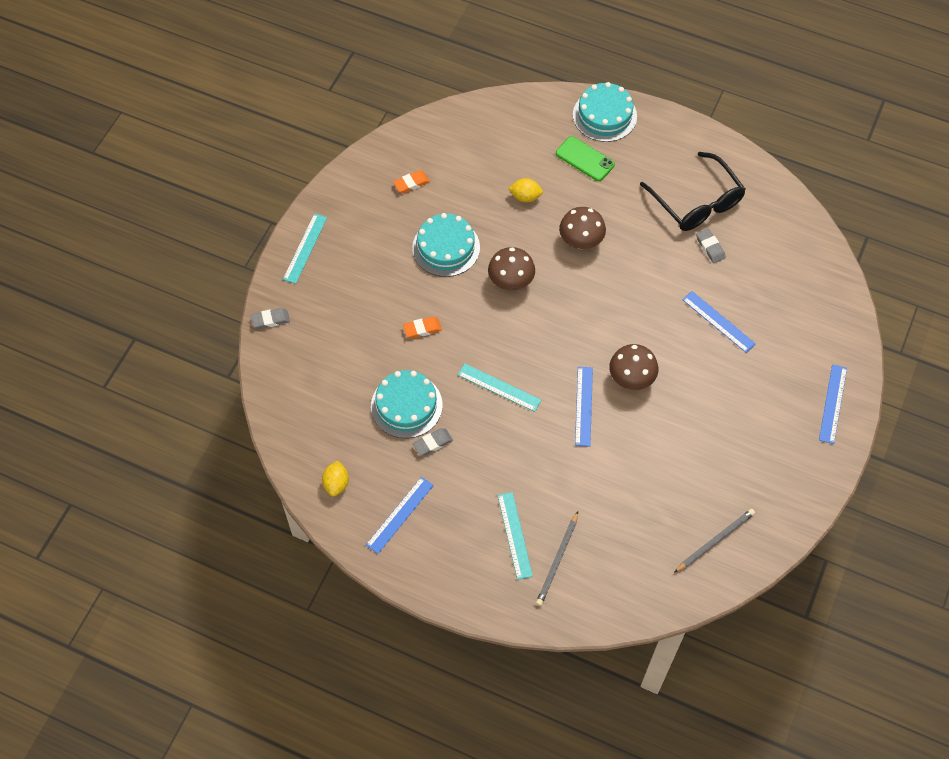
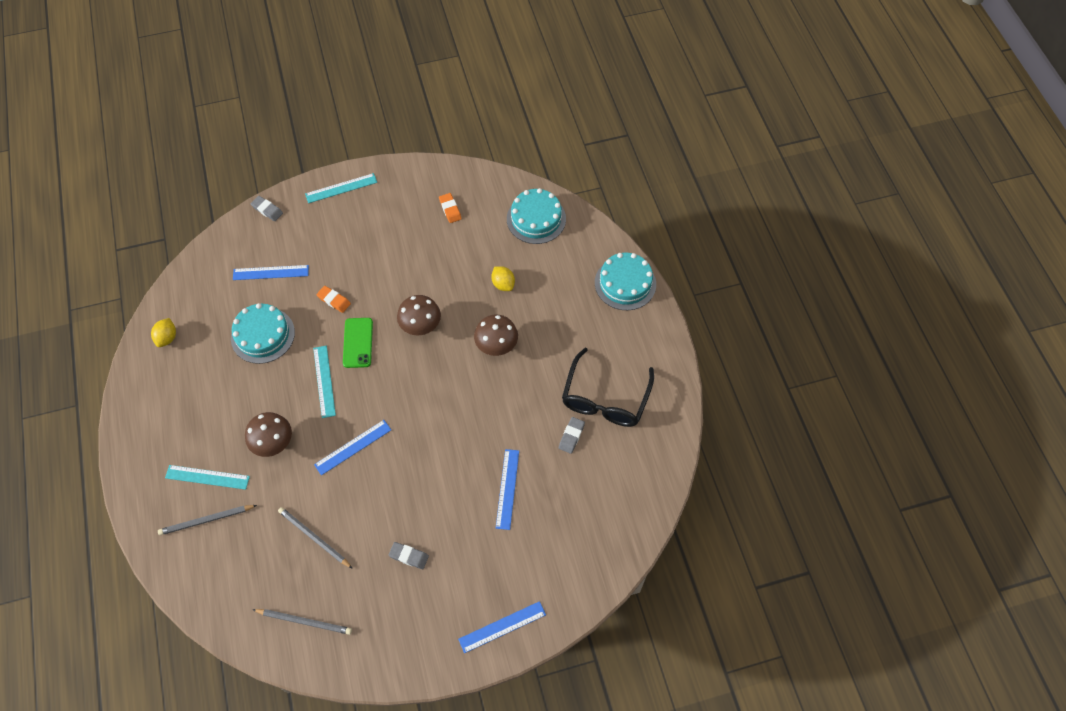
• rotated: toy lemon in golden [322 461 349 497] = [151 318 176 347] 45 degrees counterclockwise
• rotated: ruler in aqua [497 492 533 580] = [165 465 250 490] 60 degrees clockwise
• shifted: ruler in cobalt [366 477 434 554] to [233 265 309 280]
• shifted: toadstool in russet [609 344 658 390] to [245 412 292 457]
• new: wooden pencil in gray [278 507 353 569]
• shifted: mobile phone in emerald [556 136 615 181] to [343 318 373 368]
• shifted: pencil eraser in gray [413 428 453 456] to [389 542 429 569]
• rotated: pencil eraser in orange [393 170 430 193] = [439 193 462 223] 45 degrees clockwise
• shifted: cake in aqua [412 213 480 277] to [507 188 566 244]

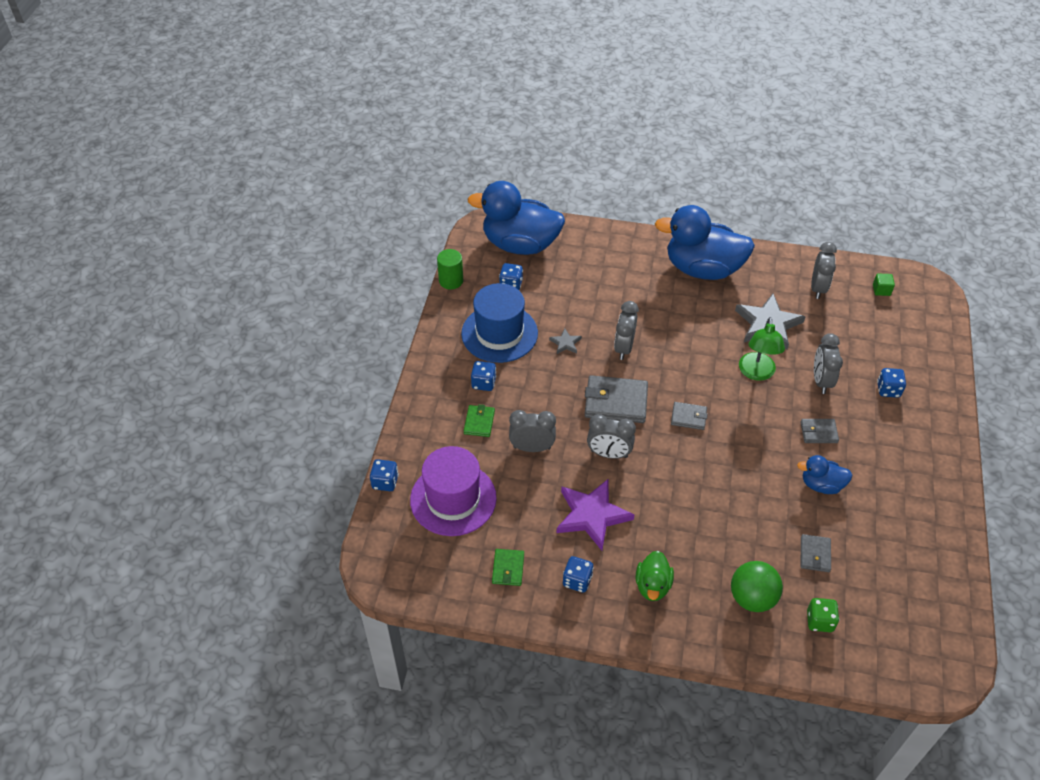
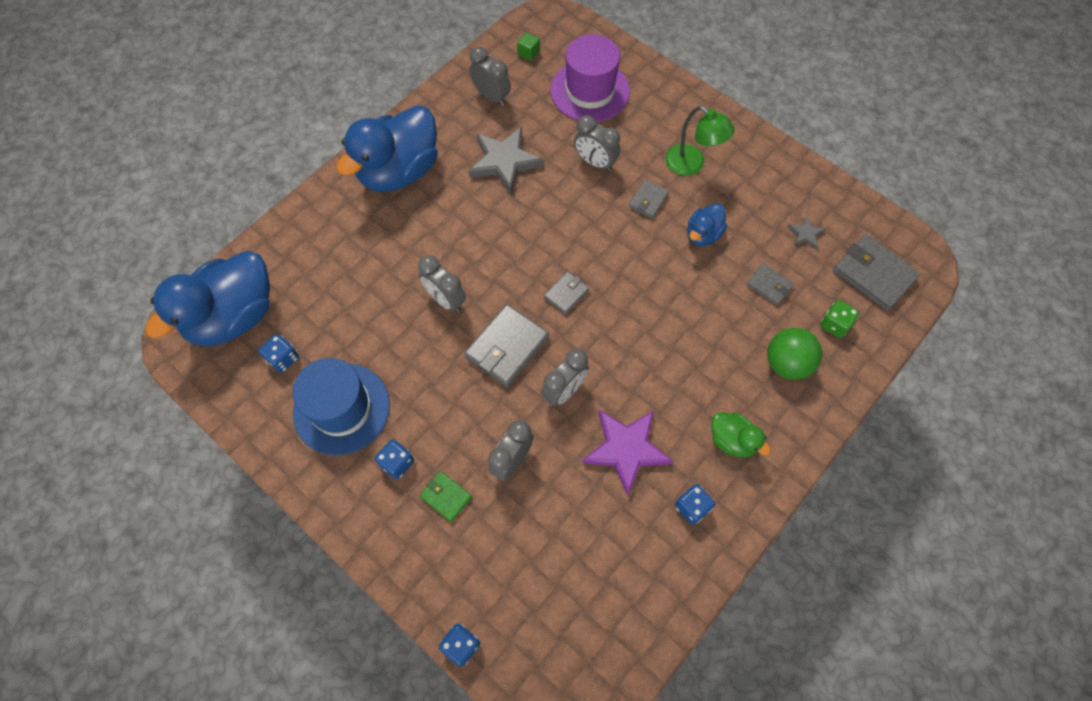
• shifted: top hat in purple [410 446 497 536] to [551 34 630 122]
• shifted: lamp in emerald [739 317 785 381] to [666 106 734 176]
• shifted: star shape in gray [549 328 582 354] to [788 216 826 249]
• new: wallet in gray [833 234 920 311]
• gone: cylinder in emerald [437 249 463 290]
• gone: wallet in emerald [492 549 524 586]
• gone: game die in cobalt [877 368 906 398]

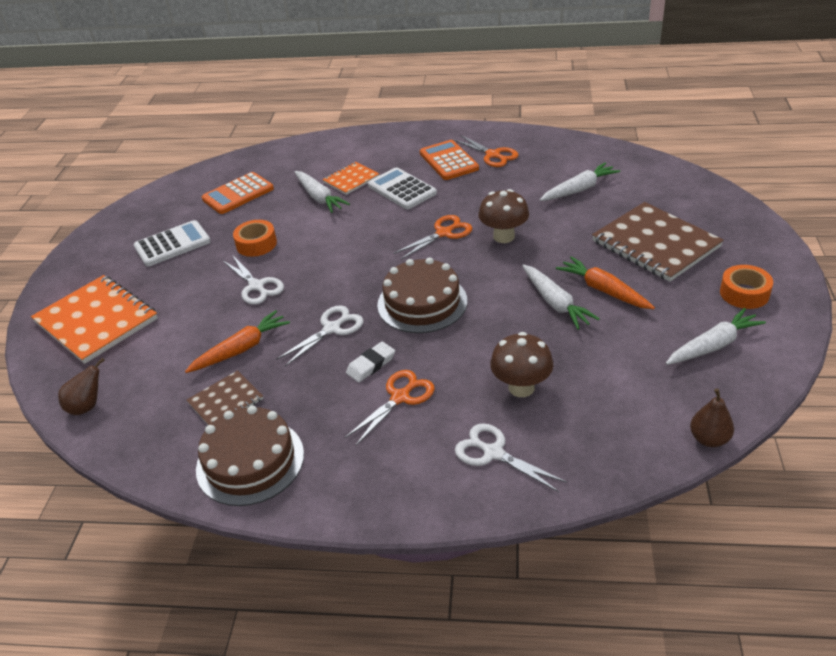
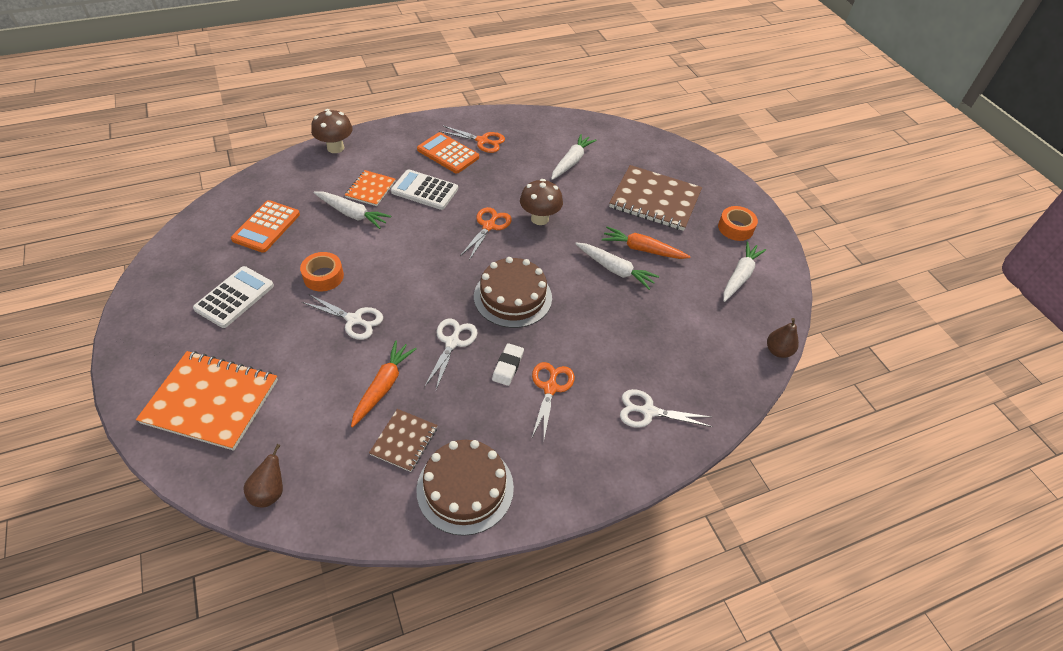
• shifted: toadstool in russet [490 332 553 397] to [311 109 353 153]

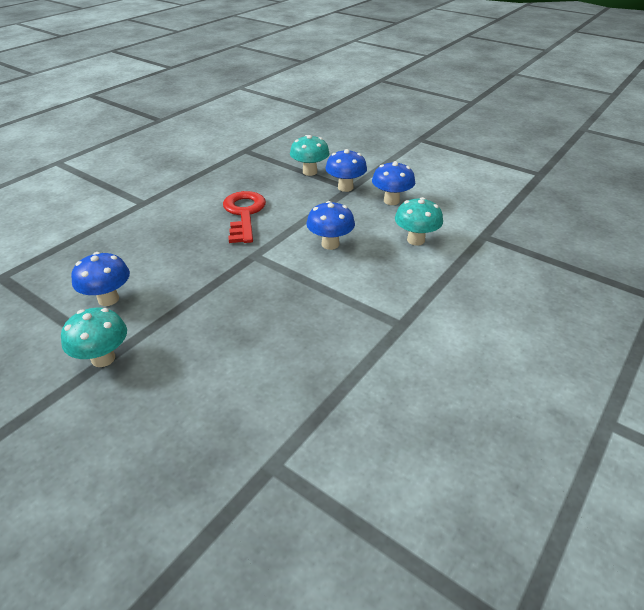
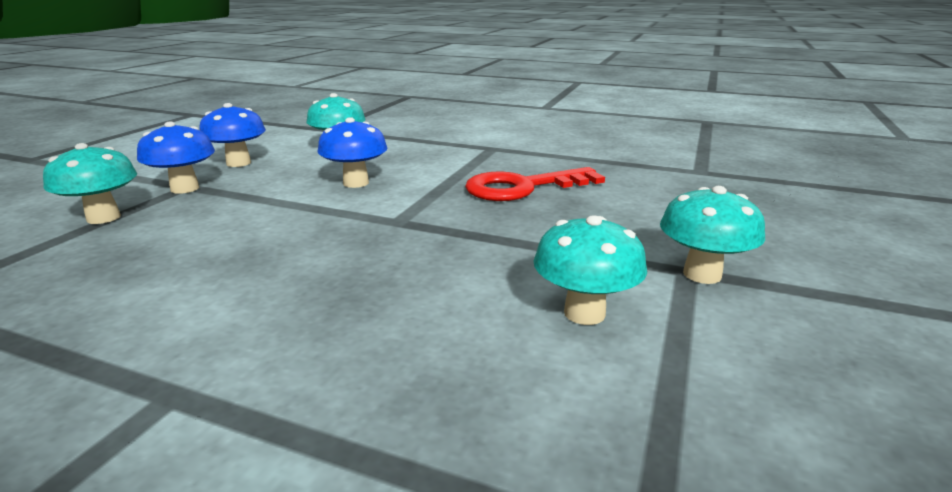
• shifted: latchkey in crimson [223 191 266 243] to [465 167 605 201]
• repainted: toadstool in cobalt [71 252 130 306] to toadstool in aqua [533 215 647 325]

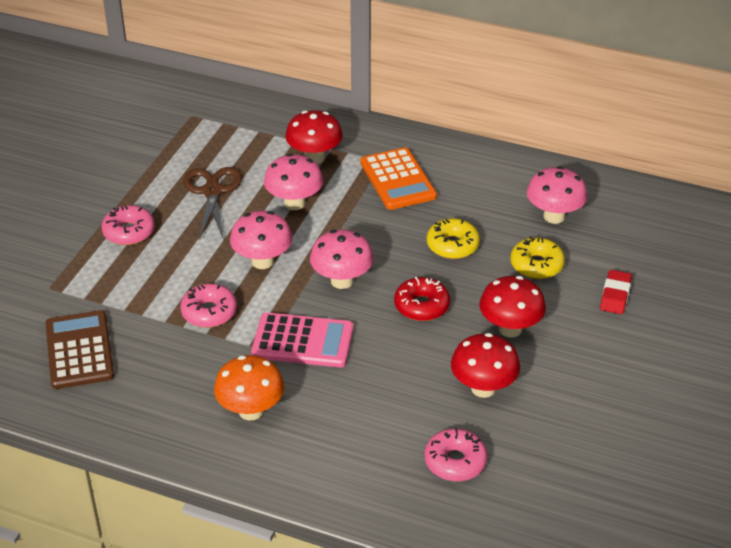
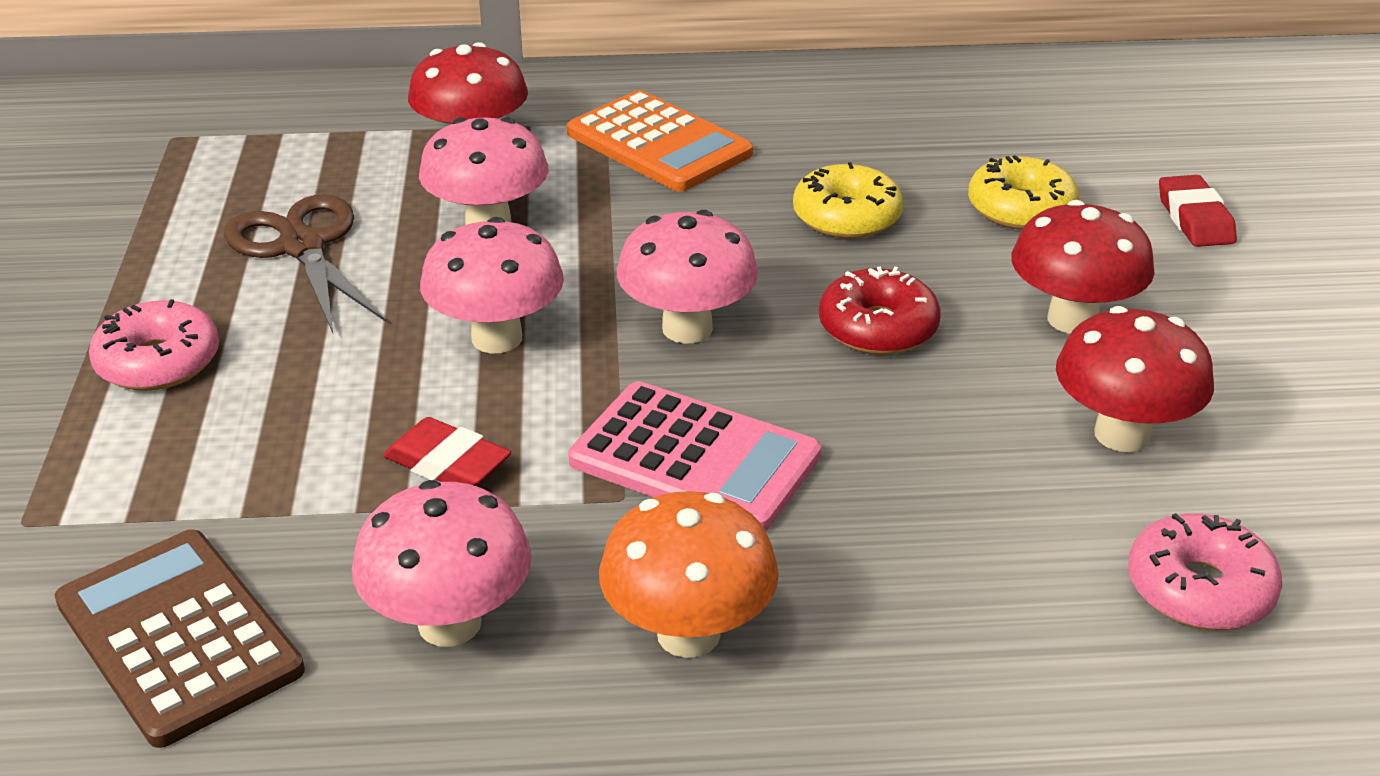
• shifted: toadstool in pink [527 166 587 224] to [352 480 532 647]
• swapped: donut in pink [181 283 237 328] to pencil eraser in crimson [383 417 511 486]
• rotated: adding machine in pink [251 312 354 368] = [568 381 822 531] 45 degrees clockwise

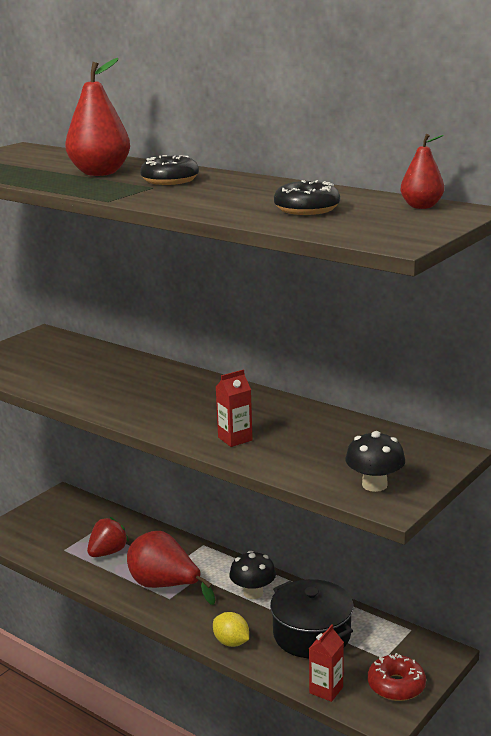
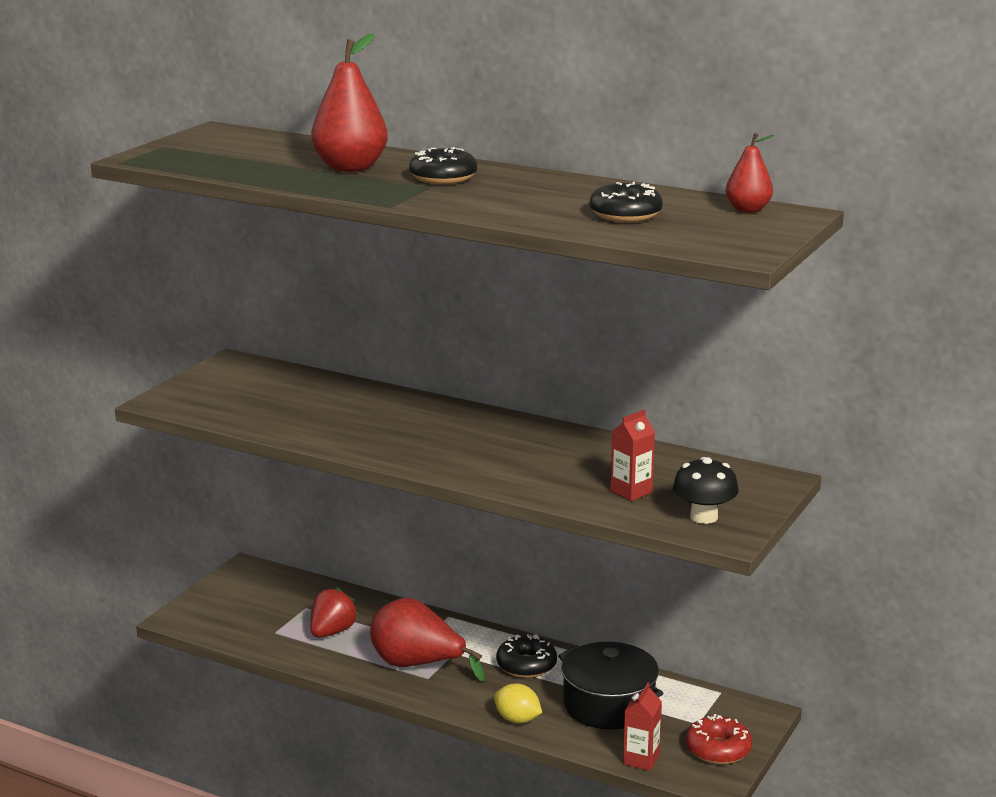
• swapped: toadstool in jet-black [229 551 276 599] to donut in jet-black [496 634 557 678]
• shifted: carton in crimson [216 369 253 447] to [611 409 655 501]

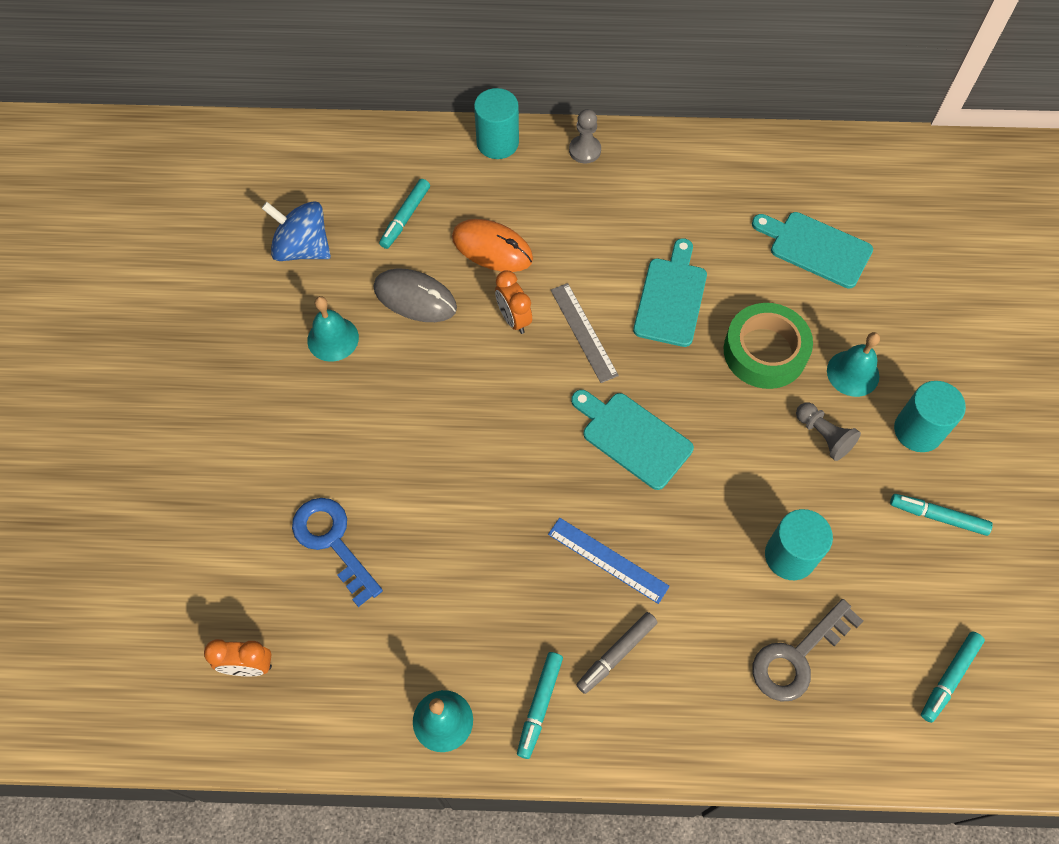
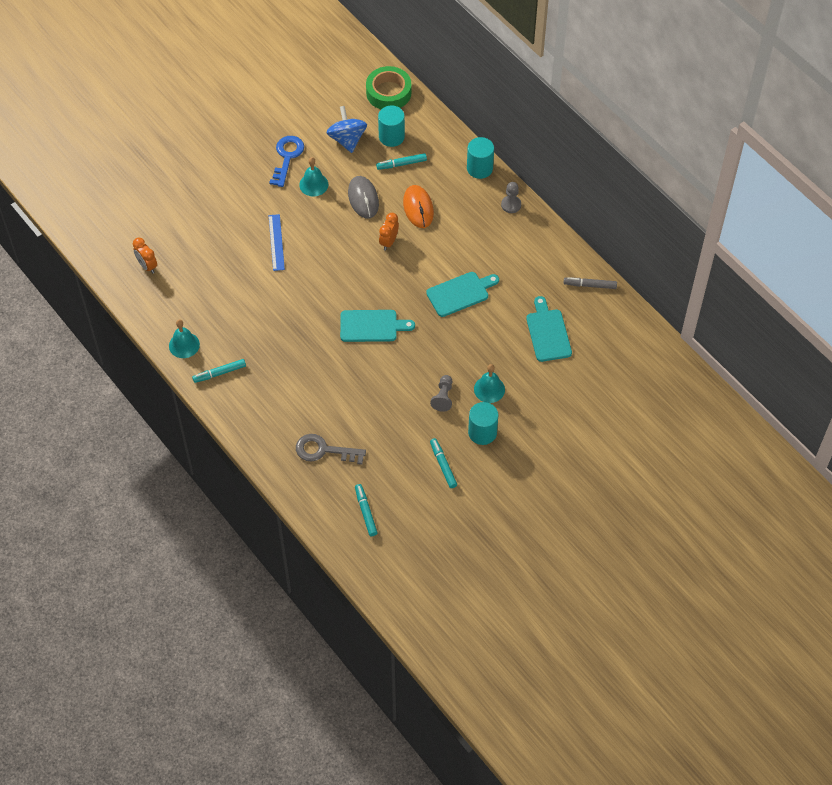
• shifted: latchkey in cobalt [292 498 383 607] to [269 136 304 187]
• shifted: ruler in cobalt [548 518 670 604] to [269 214 285 271]
• rotated: cutting board in aqua [571 390 694 490] = [340 310 415 342] 90 degrees clockwise
• rotated: felt pen in aqua [921 631 985 723] = [355 484 377 536] 75 degrees clockwise
• shifted: tape in emerald [724 303 813 389] to [366 66 411 109]
• shifted: cylinder in aqua [765 509 833 580] to [378 105 405 147]
• shifted: felt pen in gray [576 612 658 694] to [564 277 617 289]
• gone: ruler in gray [551 283 619 383]

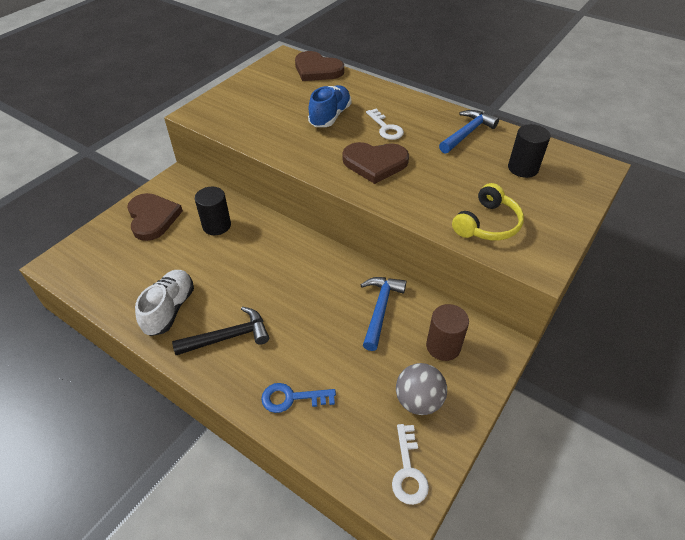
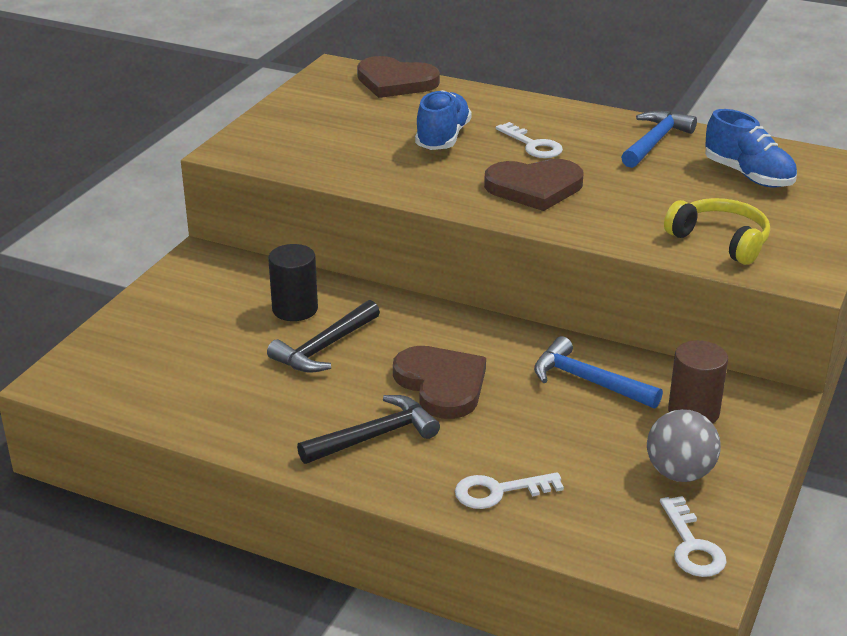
• new: claw hammer in jet-black [267 300 380 373]
• shifted: love heart in russet [127 193 183 241] to [393 346 486 419]
• repainted: latchkey in cobalt [261 383 336 413] to latchkey in pure white [455 472 564 509]
• rotated: claw hammer in cobalt [361 277 406 351] = [534 336 663 408] 60 degrees counterclockwise
• rotated: headphones in golden [452 183 524 240] = [664 198 770 265] 75 degrees counterclockwise
• swapped: cylinder in jet-black [508 124 551 178] to sneaker in cobalt [705 109 797 188]
• gone: sneaker in pure white [135 270 194 336]

